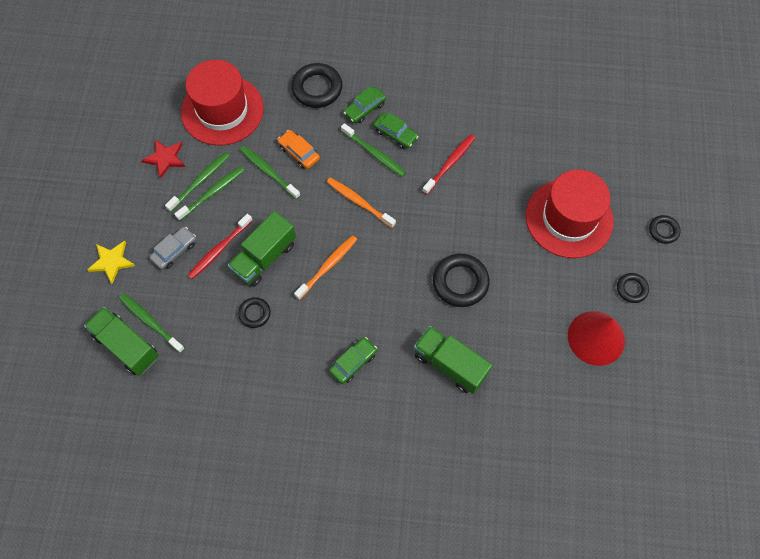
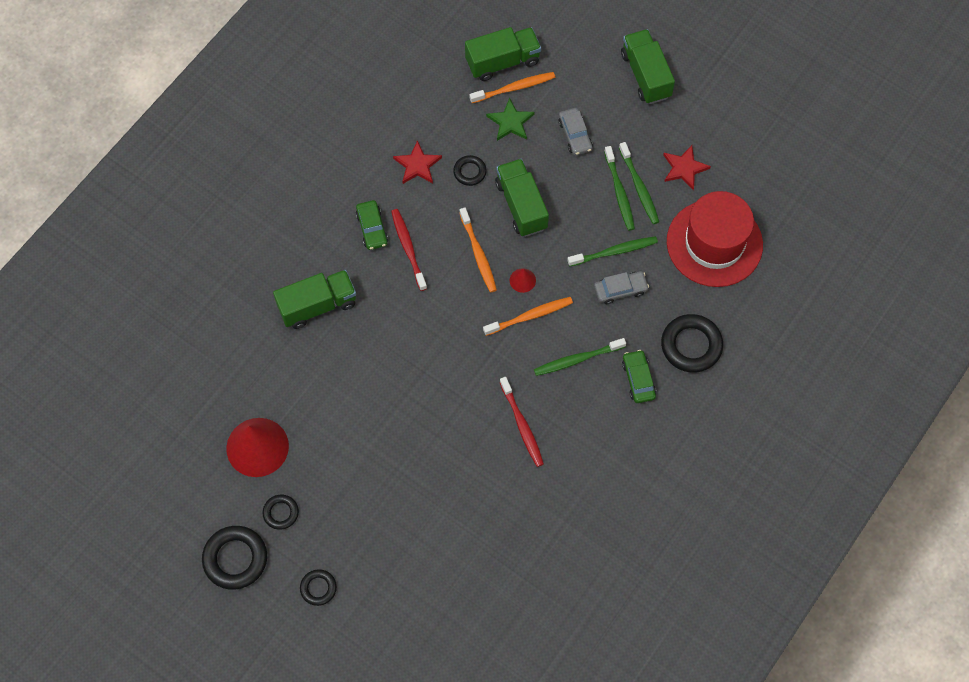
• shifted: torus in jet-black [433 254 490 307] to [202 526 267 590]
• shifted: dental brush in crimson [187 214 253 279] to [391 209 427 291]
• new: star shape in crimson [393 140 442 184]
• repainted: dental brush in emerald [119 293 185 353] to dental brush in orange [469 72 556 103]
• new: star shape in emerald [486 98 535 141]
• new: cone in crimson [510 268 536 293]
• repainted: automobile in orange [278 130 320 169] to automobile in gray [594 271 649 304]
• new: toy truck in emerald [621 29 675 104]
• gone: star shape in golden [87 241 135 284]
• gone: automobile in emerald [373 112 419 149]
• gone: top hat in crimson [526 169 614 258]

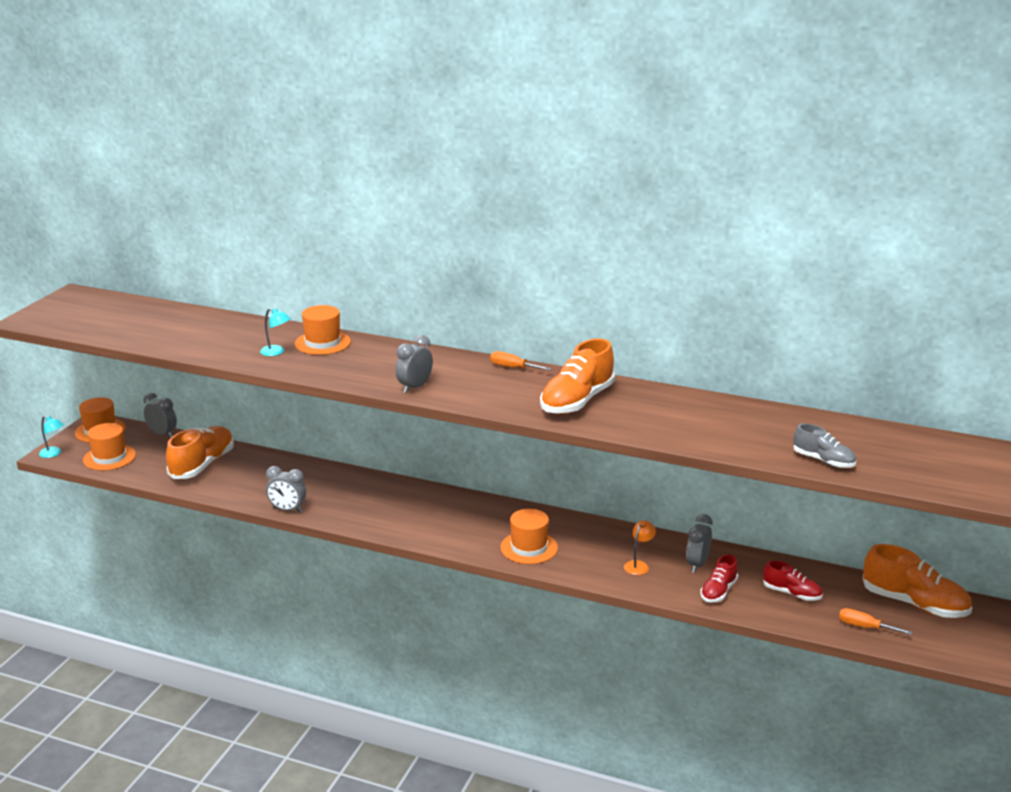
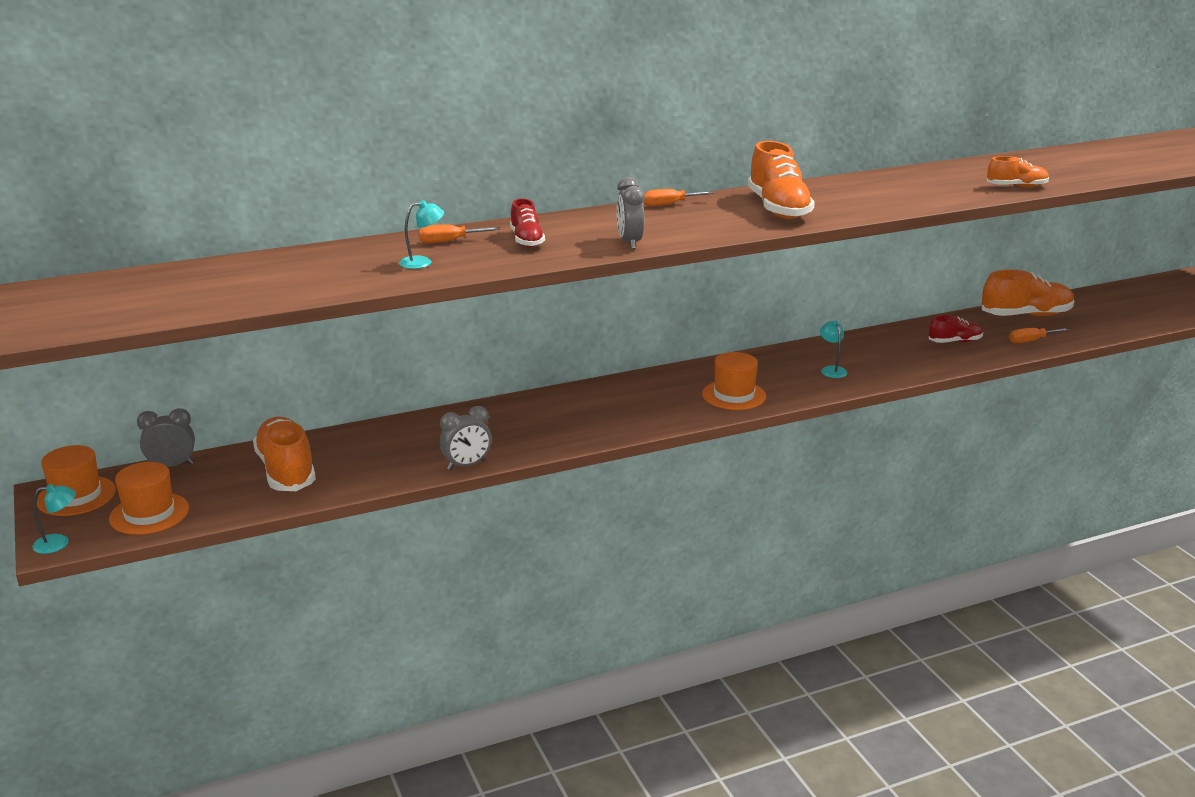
• swapped: top hat in orange [295 305 351 355] to hand screwdriver in orange [419 224 500 243]
• shifted: sneaker in crimson [700 554 738 603] to [510 198 545 247]
• repainted: lamp in orange [624 520 656 575] to lamp in aqua [820 321 848 378]
• repainted: sneaker in gray [793 423 856 468] to sneaker in orange [987 156 1049 187]
• gone: bedside clock in gray [686 514 713 573]

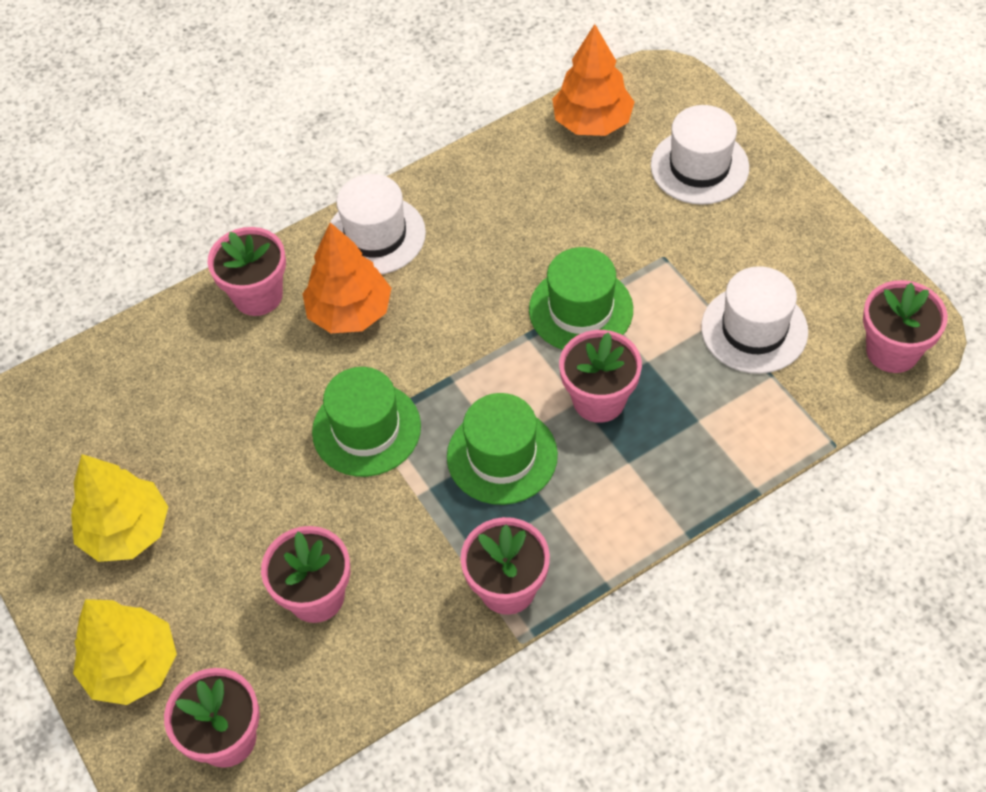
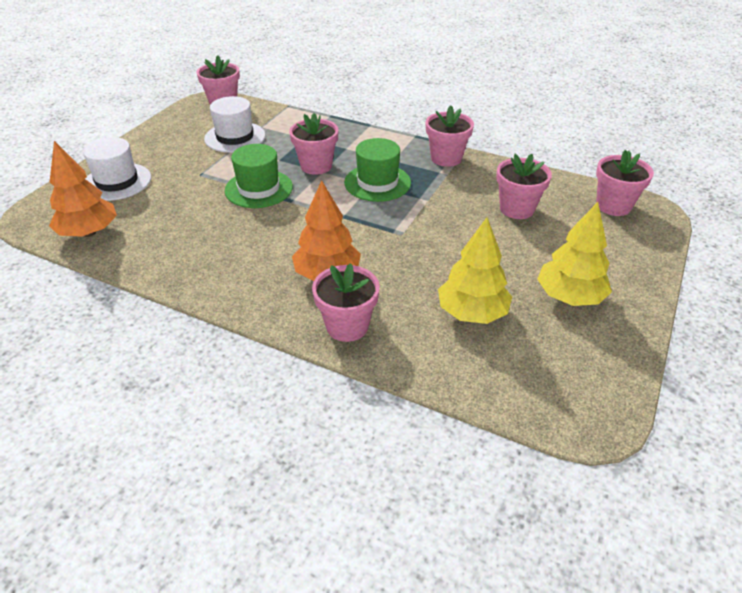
• shifted: tree in golden [73 599 177 705] to [438 218 512 324]
• gone: top hat in emerald [312 367 421 477]
• gone: top hat in pure white [330 174 426 274]

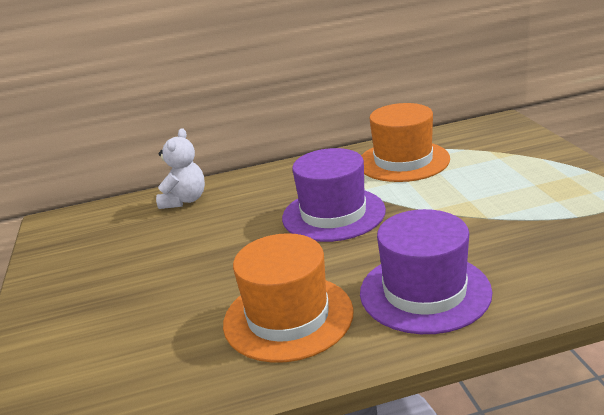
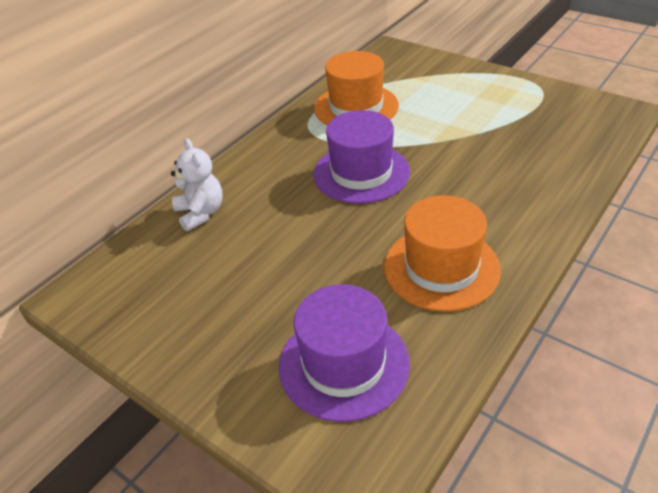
• shifted: top hat in purple [360 209 493 334] to [279 284 410 422]

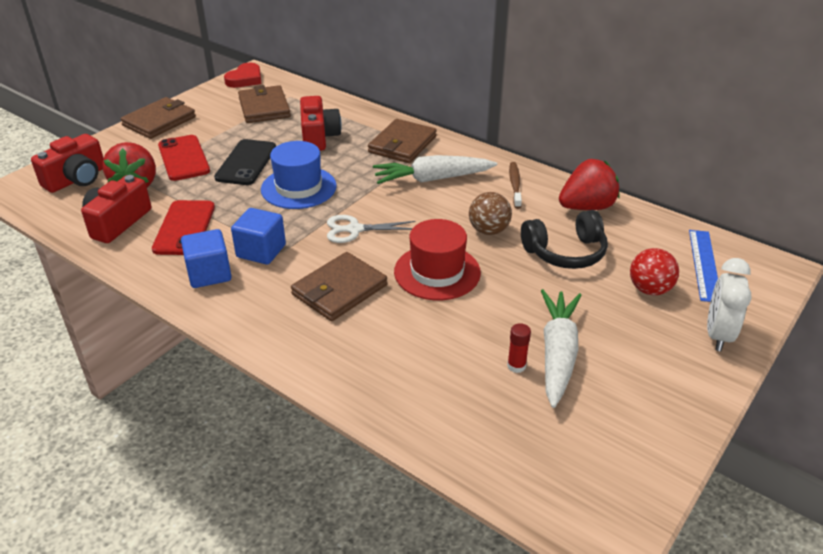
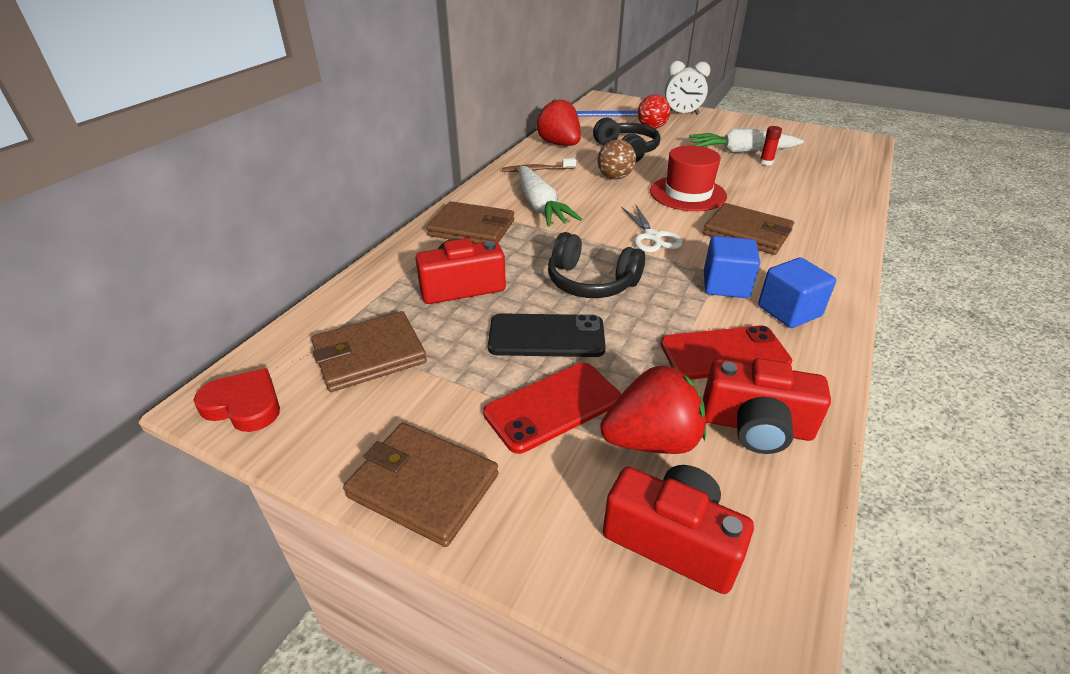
• swapped: top hat in cobalt [261 141 337 209] to headphones in jet-black [548 232 645 298]

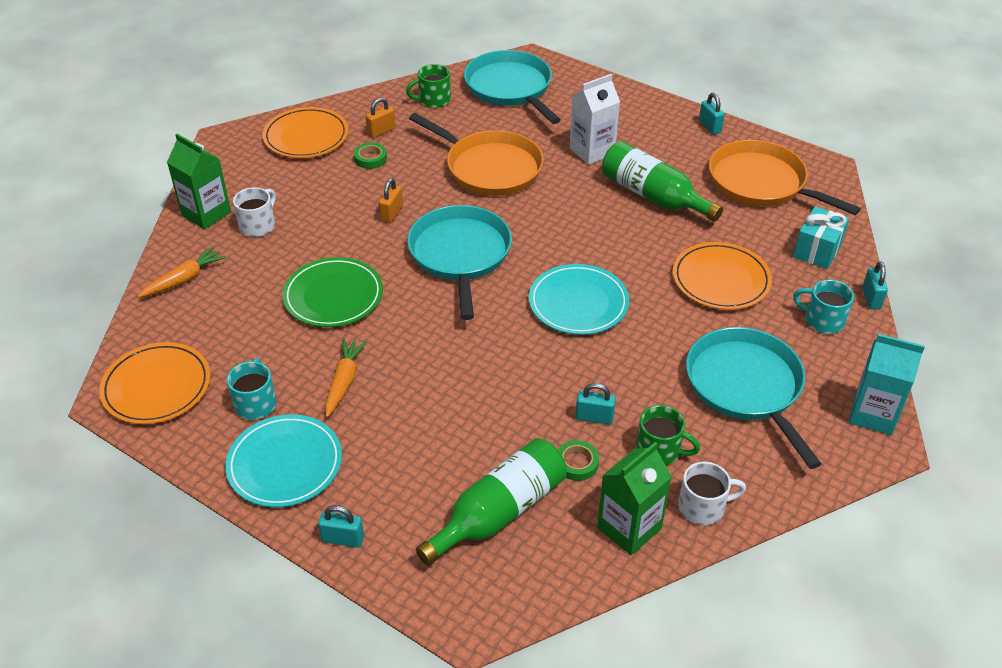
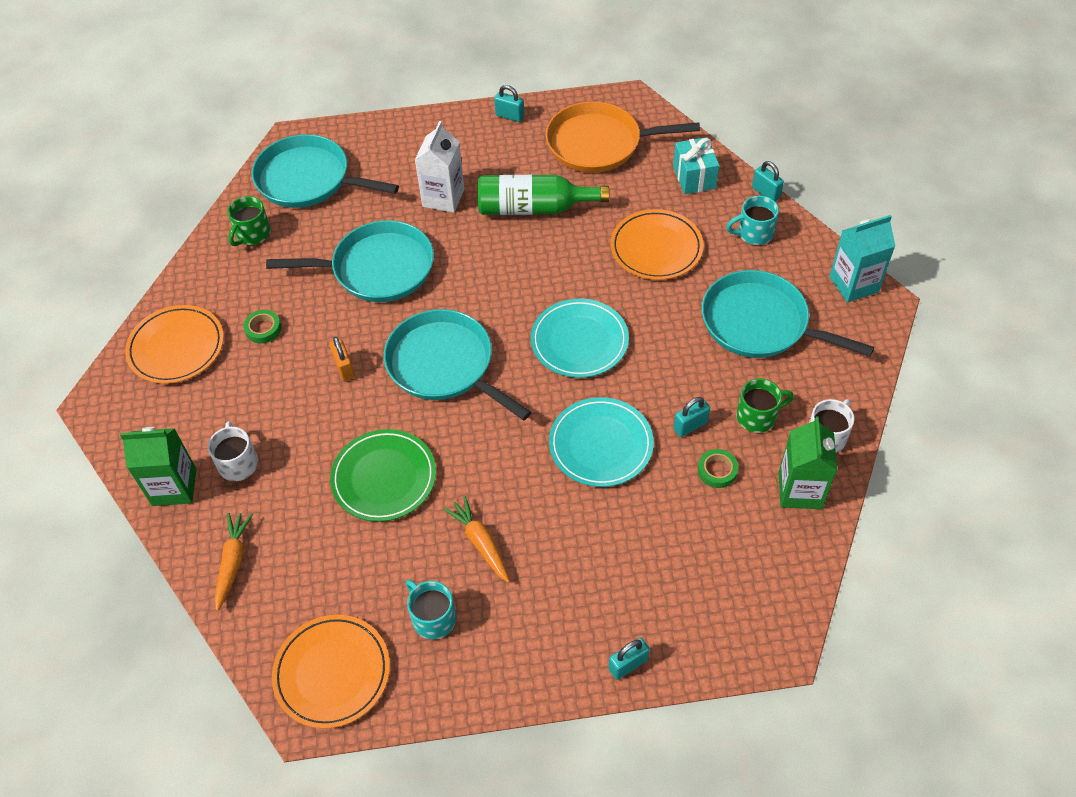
• repainted: pan in orange [409 113 544 196] to pan in aqua [266 220 434 302]
• shifted: dinner plate in aqua [225 414 342 507] to [549 397 654 487]
• gone: padlock in orange [365 98 396 138]
• gone: bottle in emerald [416 438 567 566]

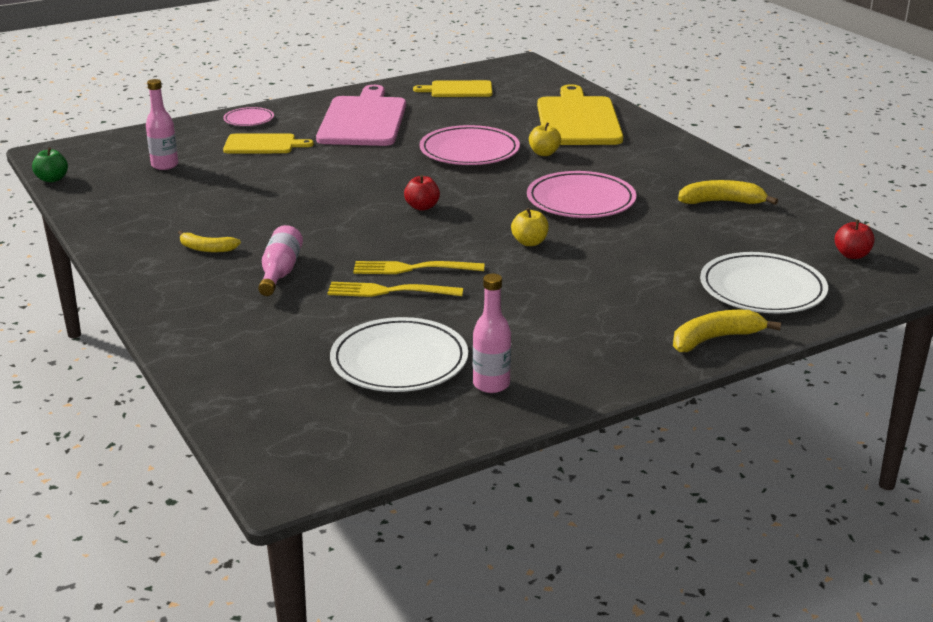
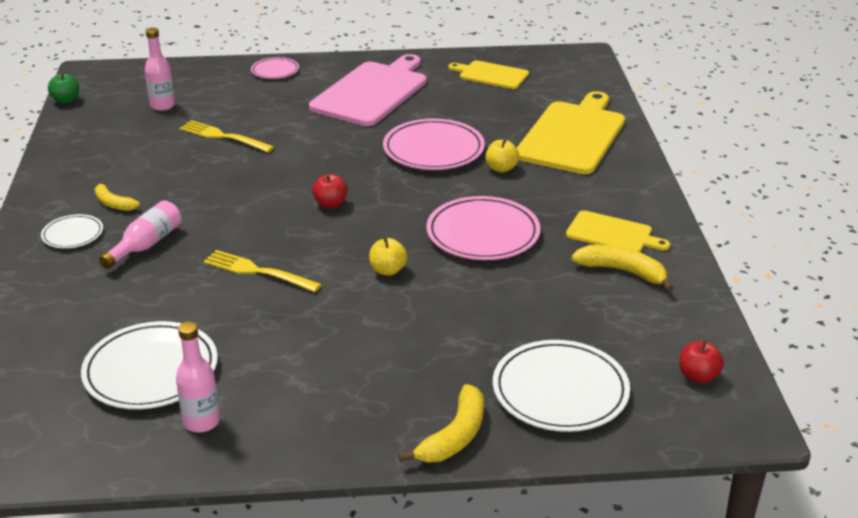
• new: dinner plate in pure white [41 214 103 248]
• shifted: table fork in golden [327 282 463 297] to [179 120 274 152]
• rotated: banana in golden [673 310 781 352] = [398 384 484 462] 120 degrees clockwise
• shifted: cutting board in golden [223 134 314 153] to [566 211 670 252]

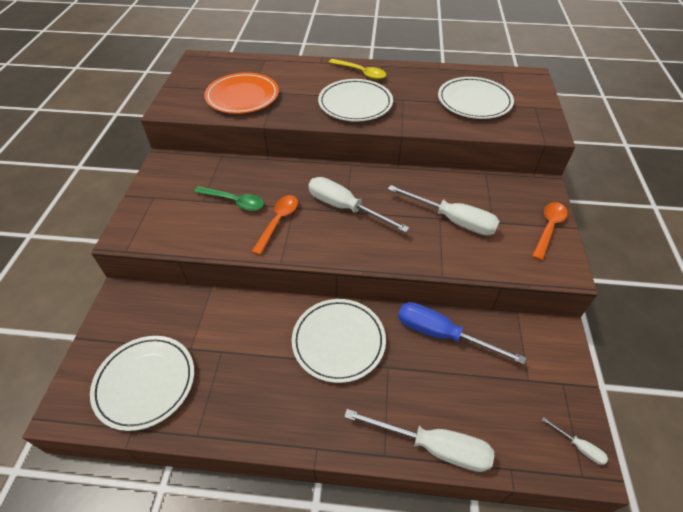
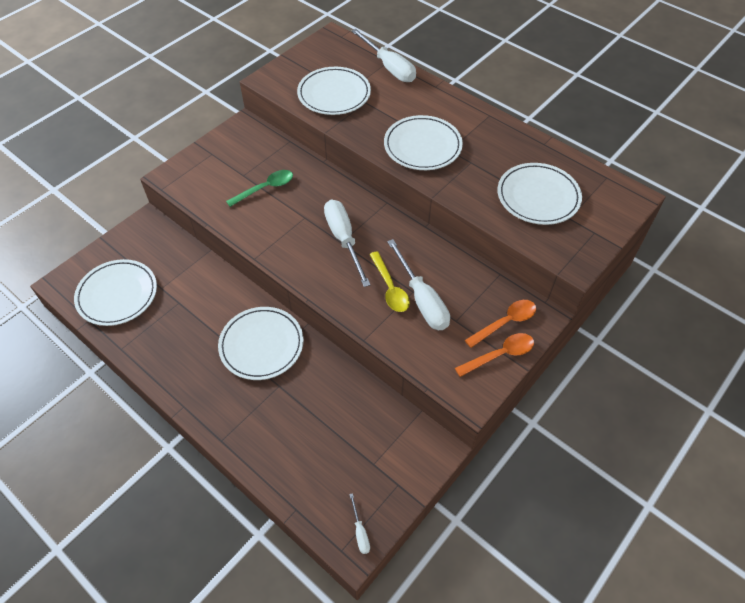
• rotated: teaspoon in emerald [194 186 264 211] = [226 170 293 207] 90 degrees counterclockwise
• repainted: dinner plate in orange [204 72 279 114] to dinner plate in pure white [297 67 371 115]
• shifted: hand screwdriver in pure white [344 409 494 472] to [351 29 416 82]
• shifted: teaspoon in golden [329 59 386 80] to [369 251 410 312]
• shifted: teaspoon in orange [251 195 298 255] to [465 300 536 348]
• gone: hand screwdriver in cobalt [398 302 526 364]

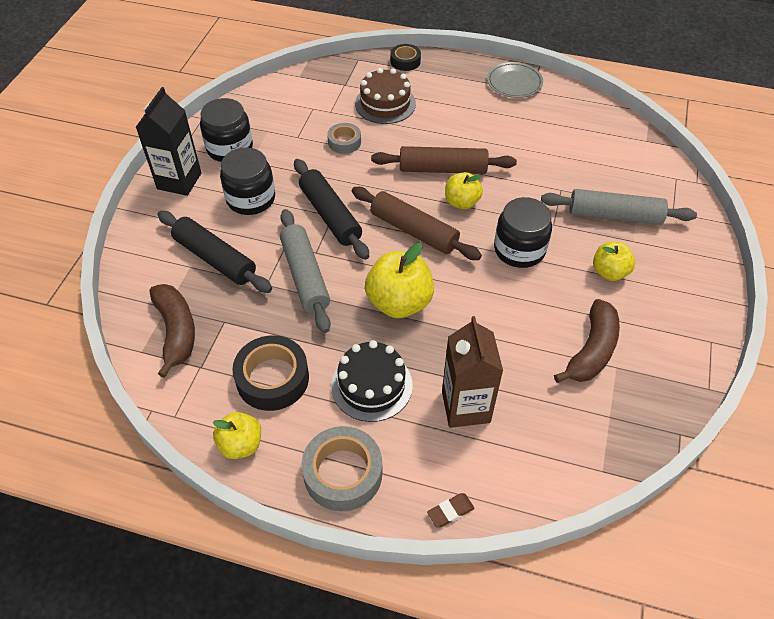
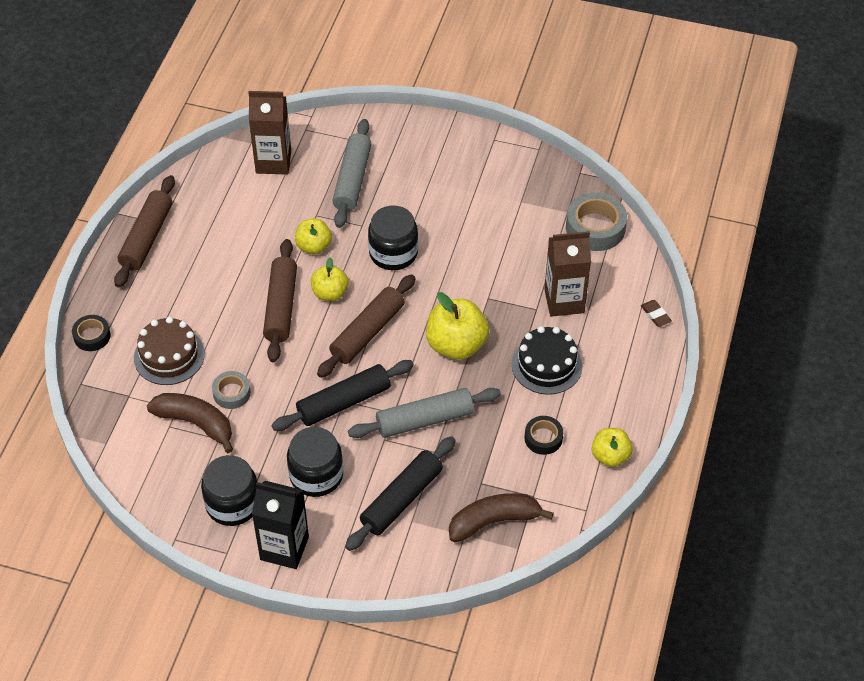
• swapped: dinner plate in gray [487 62 543 98] to pastry roller in russet [114 175 175 287]
• shifted: banana in russet [554 299 620 383] to [147 393 233 453]
• new: carton in russet [248 91 291 175]
• shifted: apple in golden [593 242 635 281] to [295 219 332 254]
• scaled: tape in jet-black [232 335 309 411] = [525 416 563 455] x0.58
• shifted: tape in gray [301 426 382 511] to [566 192 627 251]

